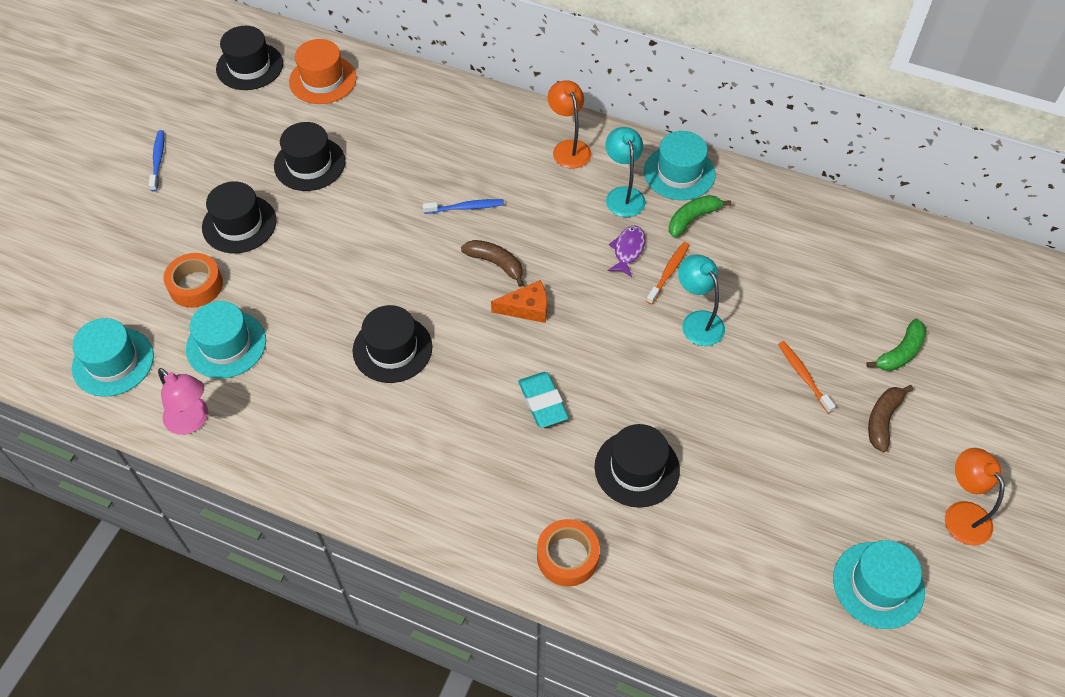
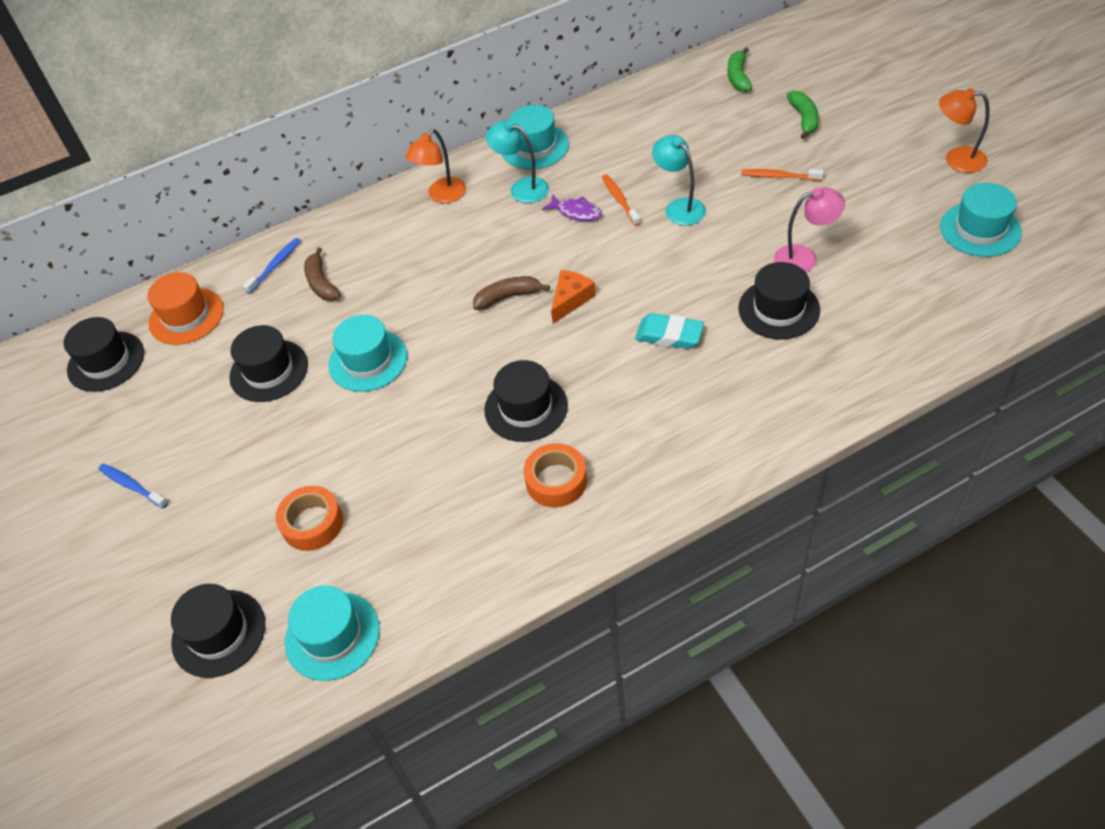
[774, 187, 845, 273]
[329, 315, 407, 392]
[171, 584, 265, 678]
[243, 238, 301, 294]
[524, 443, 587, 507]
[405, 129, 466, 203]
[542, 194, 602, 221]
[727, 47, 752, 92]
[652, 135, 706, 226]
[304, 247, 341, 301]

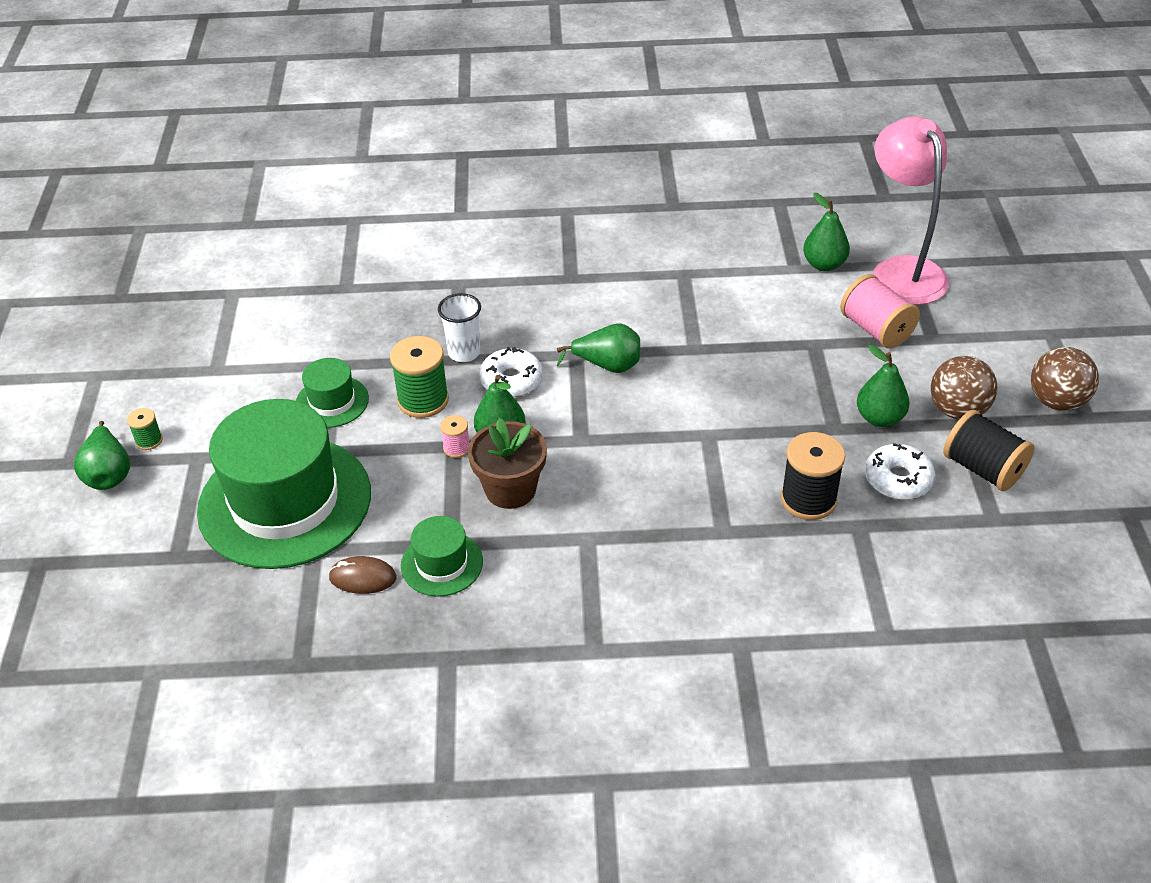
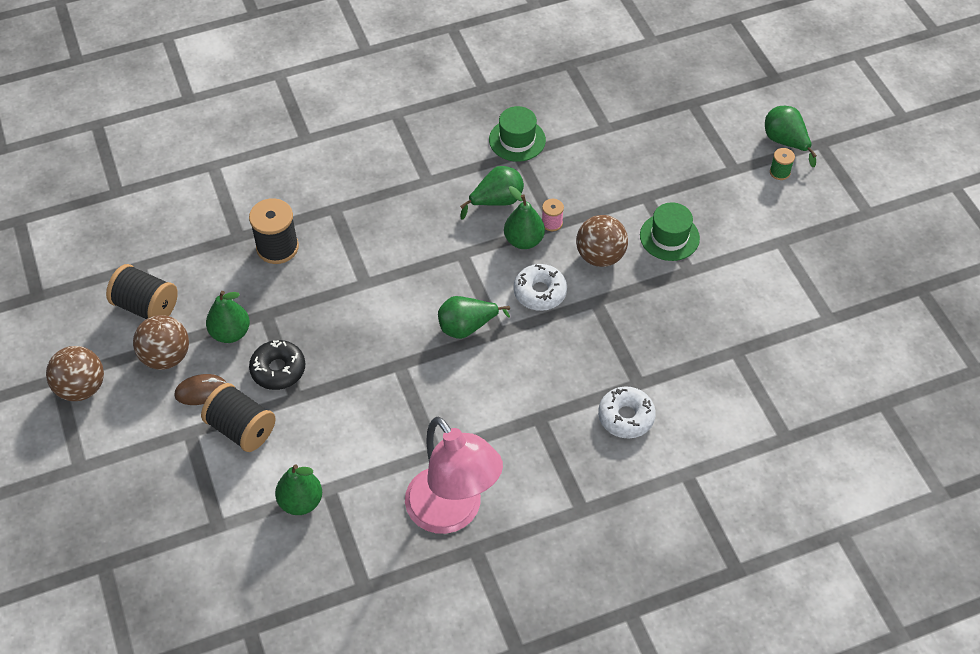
[197, 399, 371, 569] (first image)
[174, 374, 227, 405]
[576, 215, 628, 267]
[438, 293, 481, 362] (first image)
[460, 166, 524, 220]
[201, 383, 276, 452]
[598, 386, 656, 438]
[405, 417, 503, 534]
[249, 340, 305, 390]

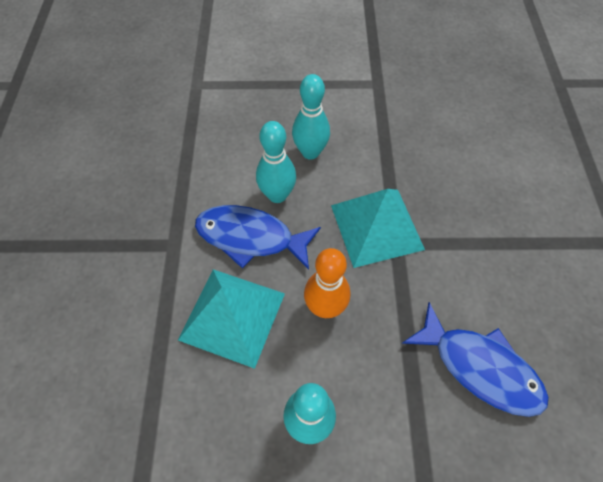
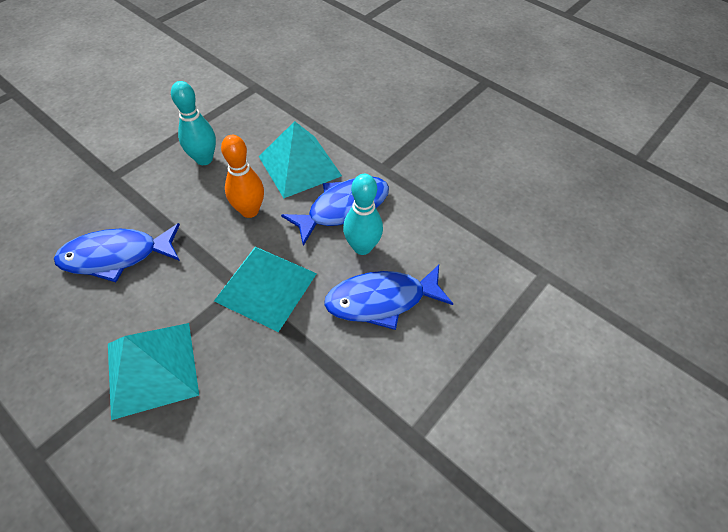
[324, 265, 453, 330]
[108, 323, 199, 420]

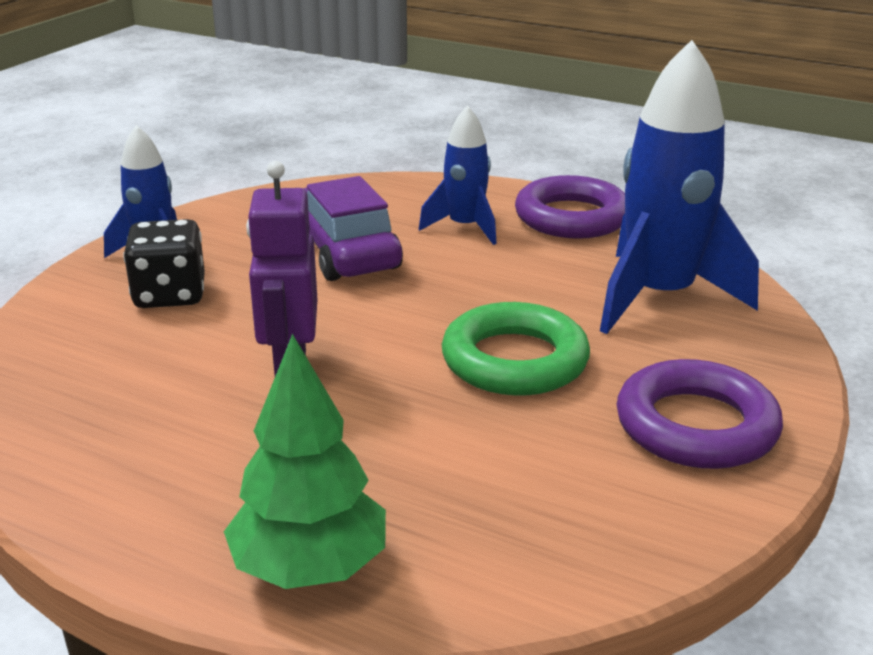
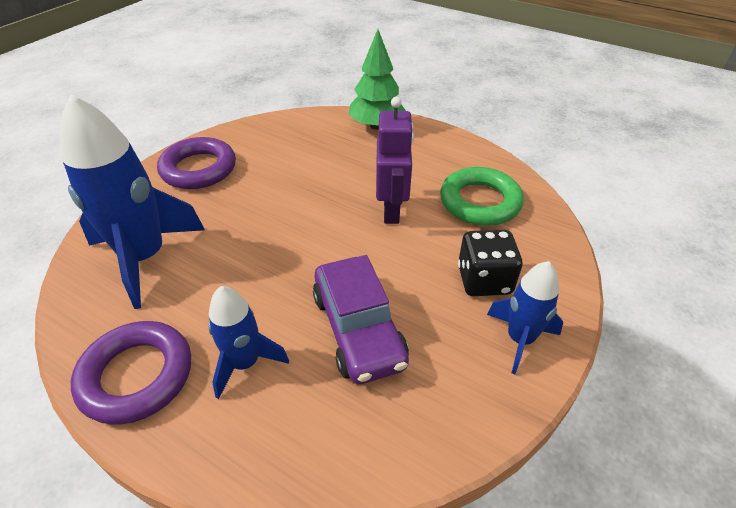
[440, 167, 524, 226]

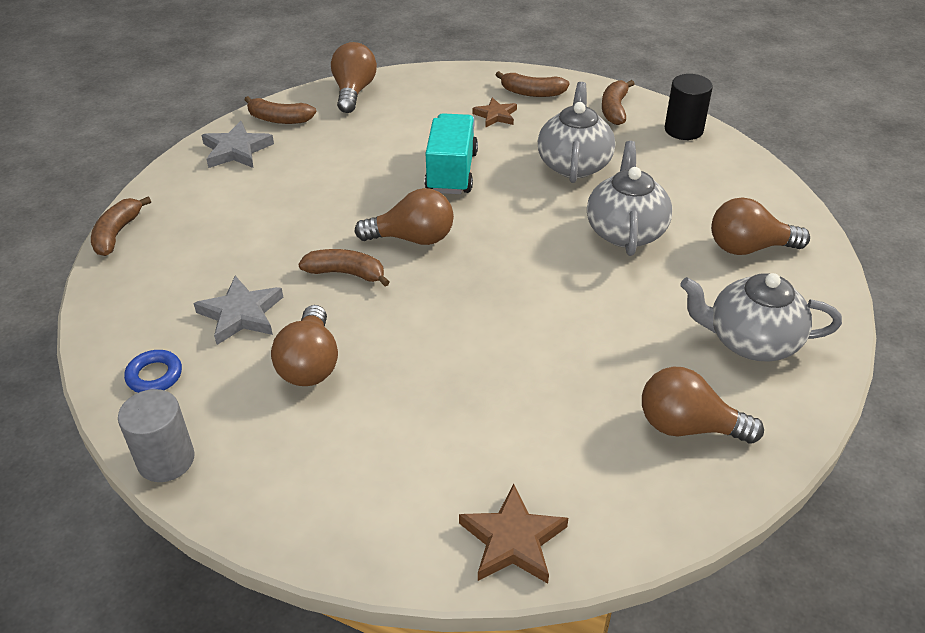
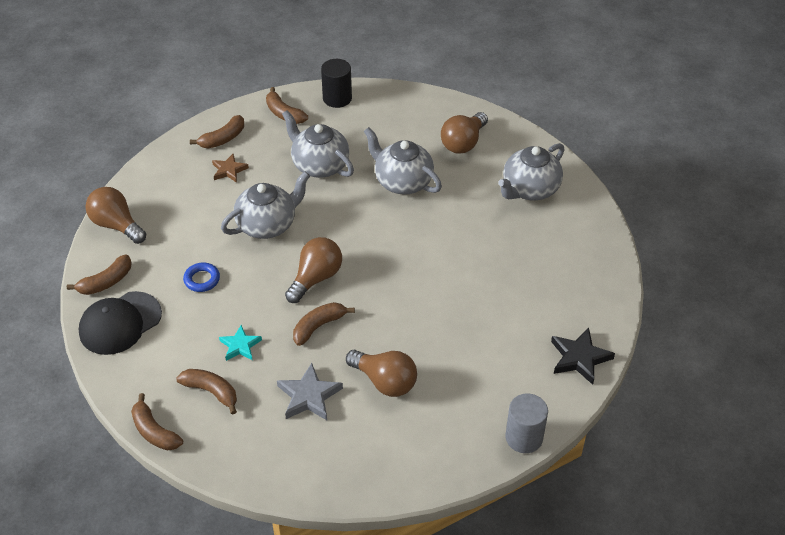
[505, 394, 548, 453]
[183, 263, 220, 292]
[79, 291, 162, 355]
[221, 172, 310, 239]
[551, 328, 615, 385]
[642, 367, 764, 443] (first image)
[176, 369, 237, 415]
[219, 325, 262, 361]

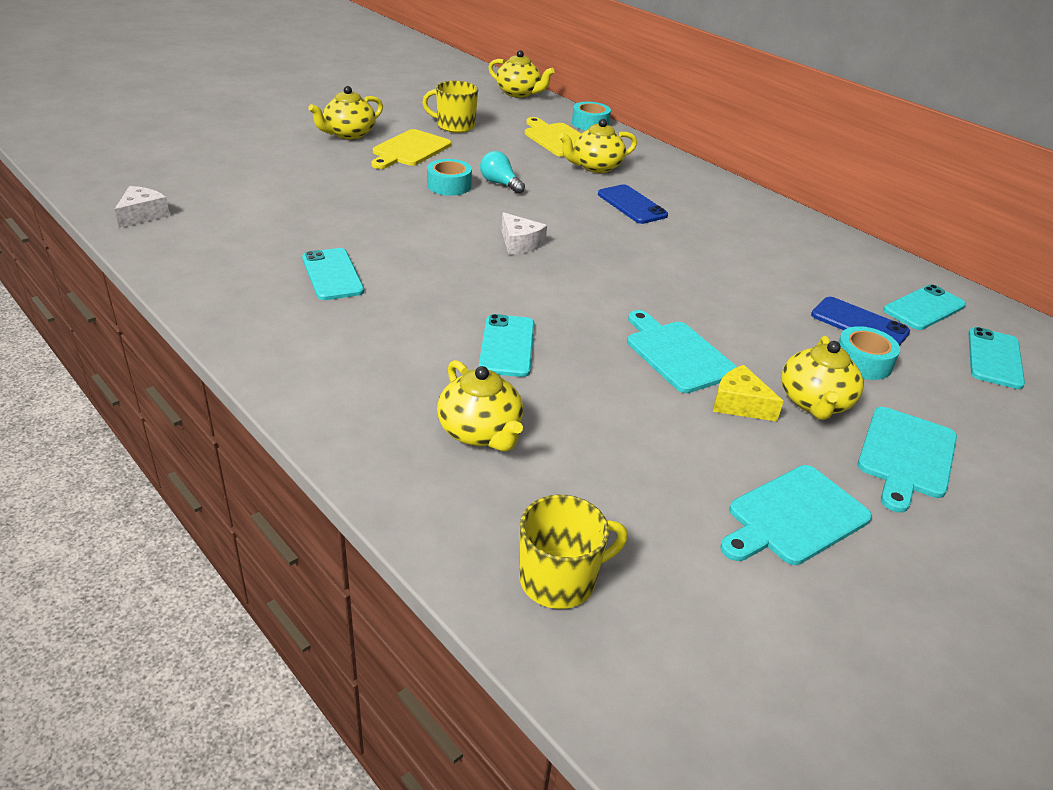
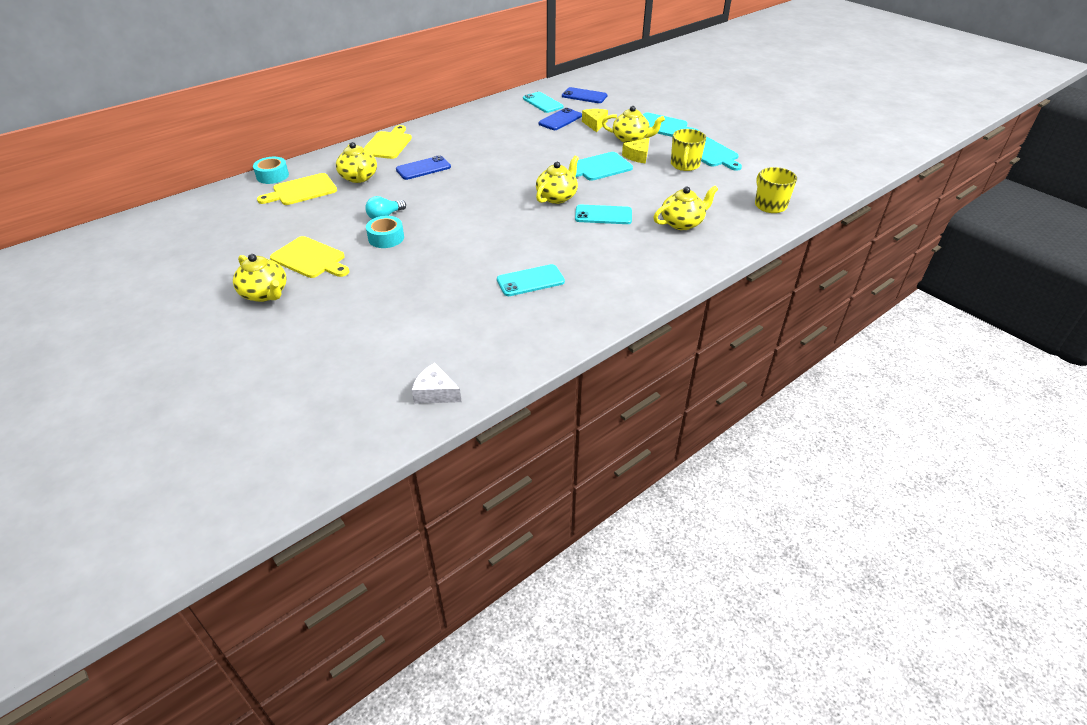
[671, 129, 706, 171]
[536, 156, 579, 204]
[502, 212, 547, 255] (first image)
[582, 109, 608, 132]
[562, 87, 608, 103]
[363, 125, 412, 159]

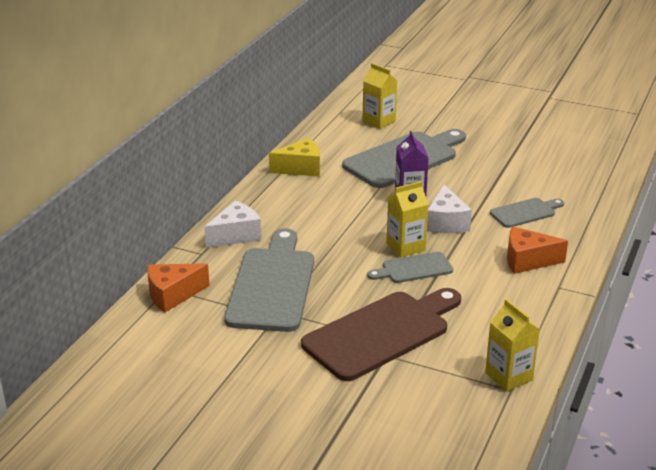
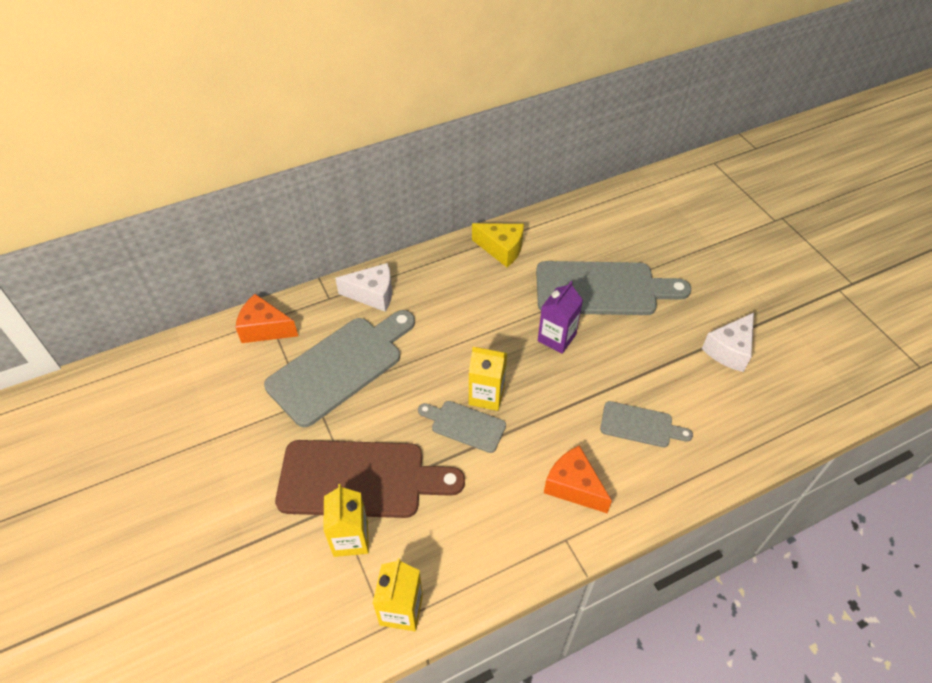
[323, 484, 369, 557]
[702, 313, 754, 372]

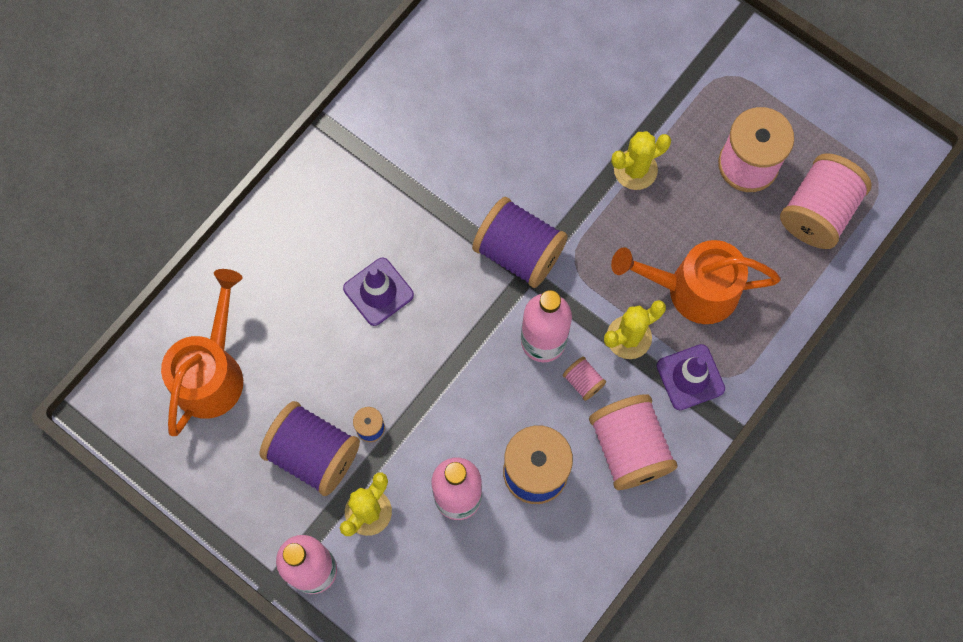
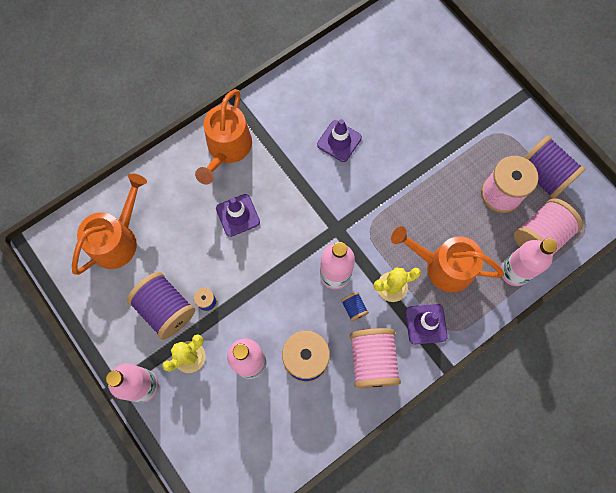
[524, 135, 585, 199]
[341, 292, 369, 321]
[611, 131, 671, 190] (first image)
[195, 89, 252, 185]
[317, 119, 362, 162]
[501, 238, 557, 286]

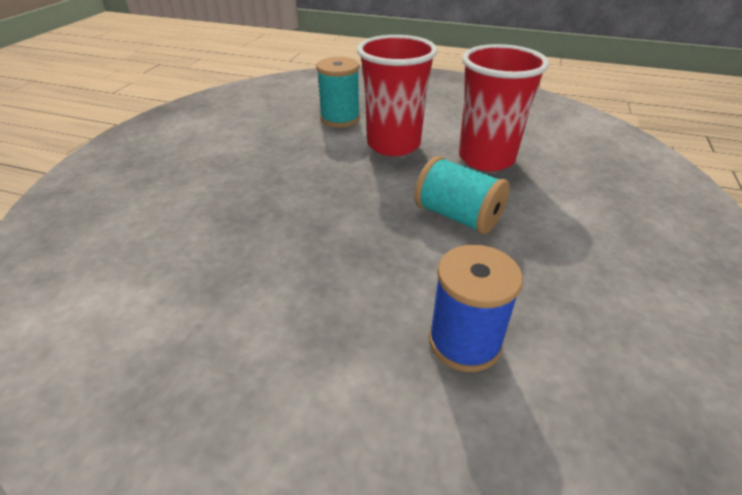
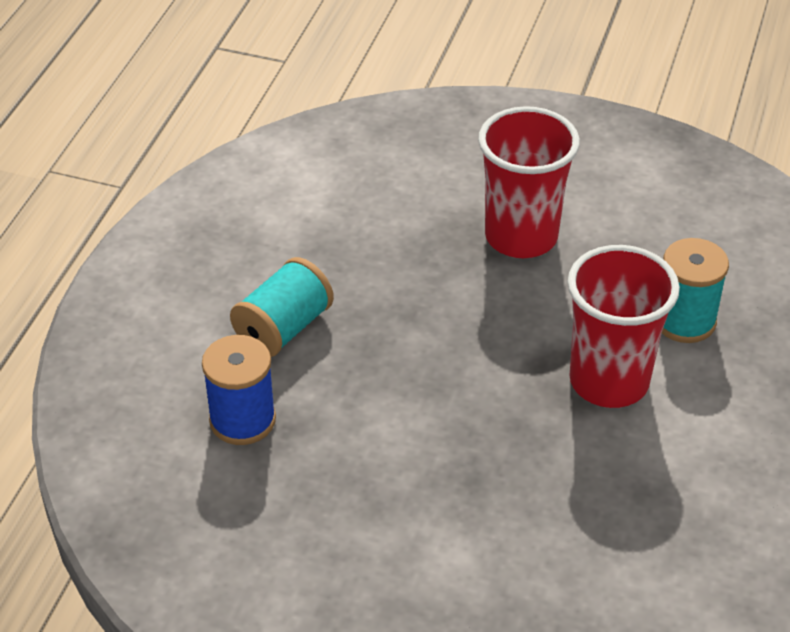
[230, 257, 334, 357]
[478, 106, 580, 258]

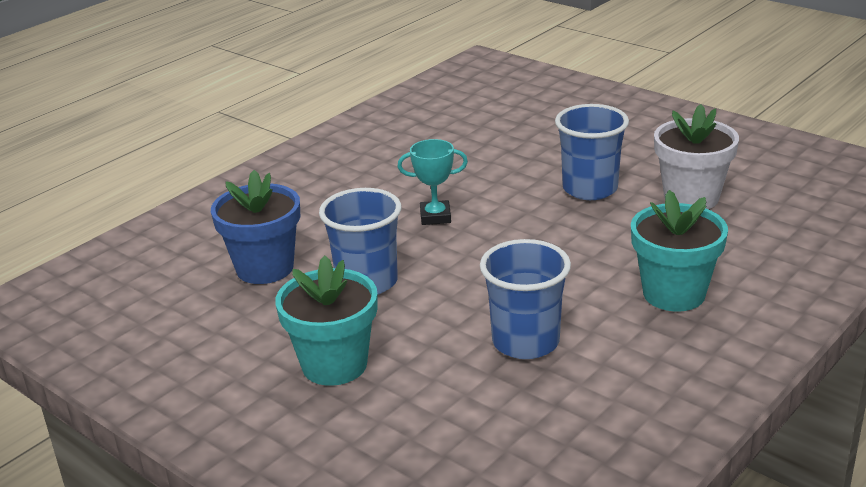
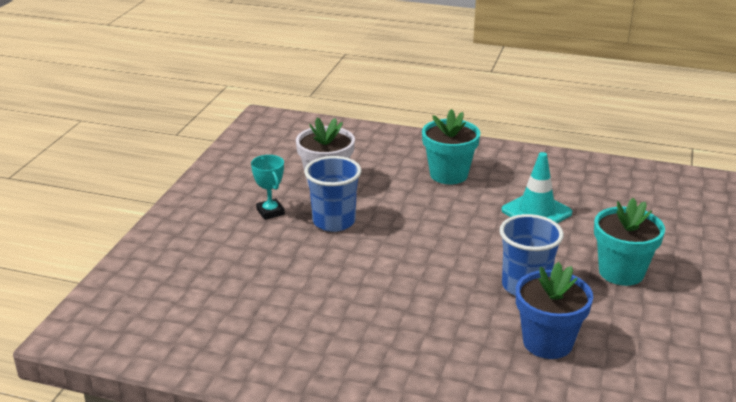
[251, 155, 285, 220]
[502, 152, 572, 223]

